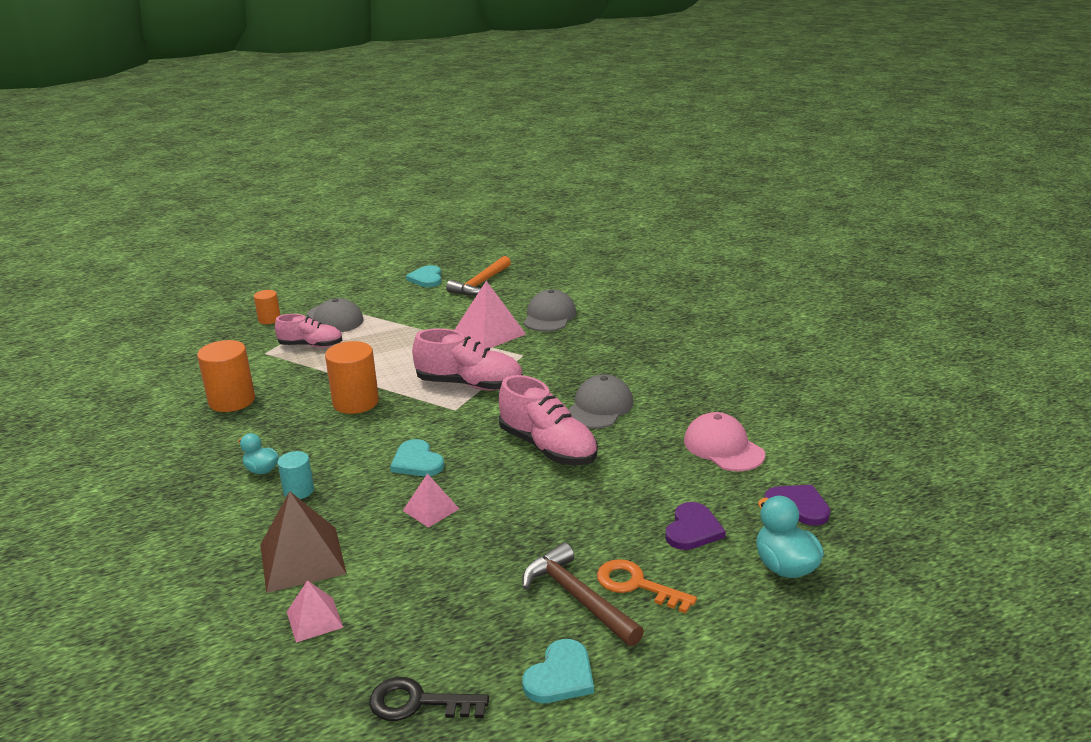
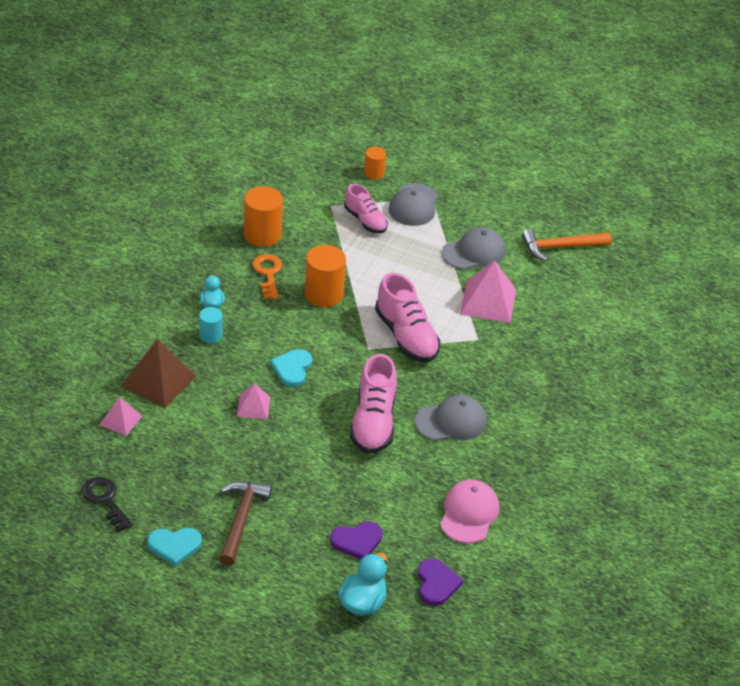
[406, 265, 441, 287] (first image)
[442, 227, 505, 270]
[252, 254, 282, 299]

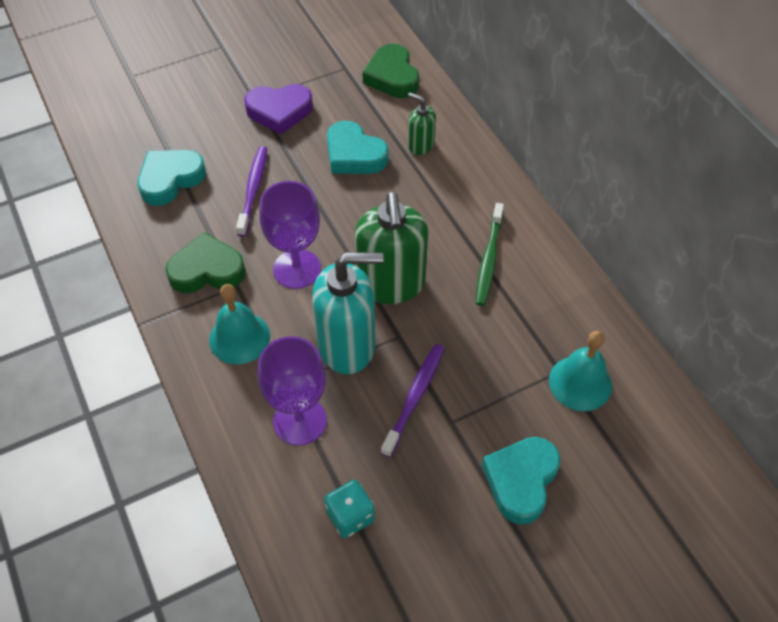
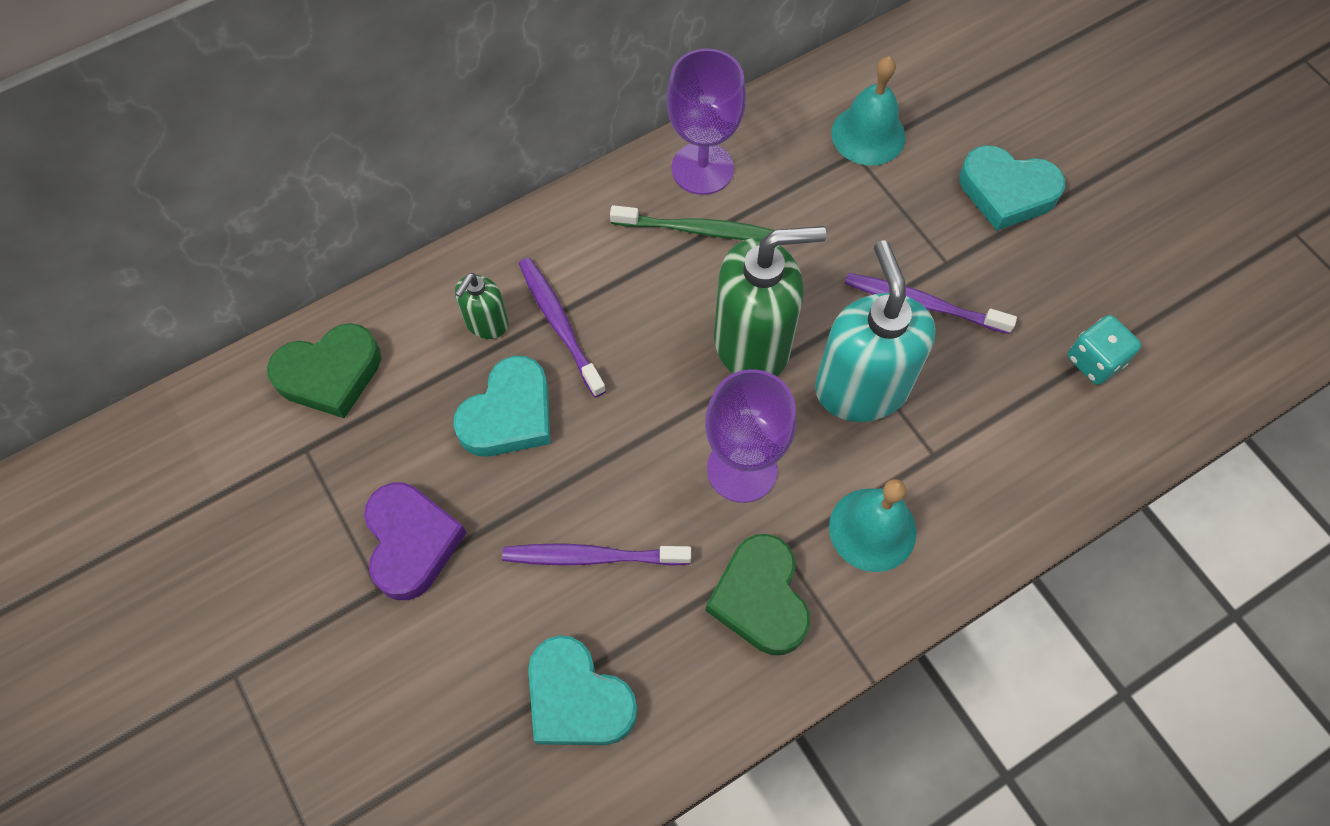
[667, 48, 746, 195]
[519, 258, 606, 397]

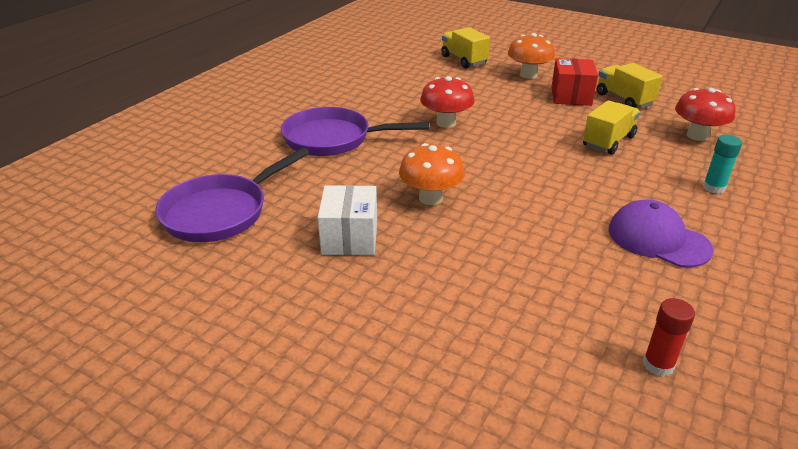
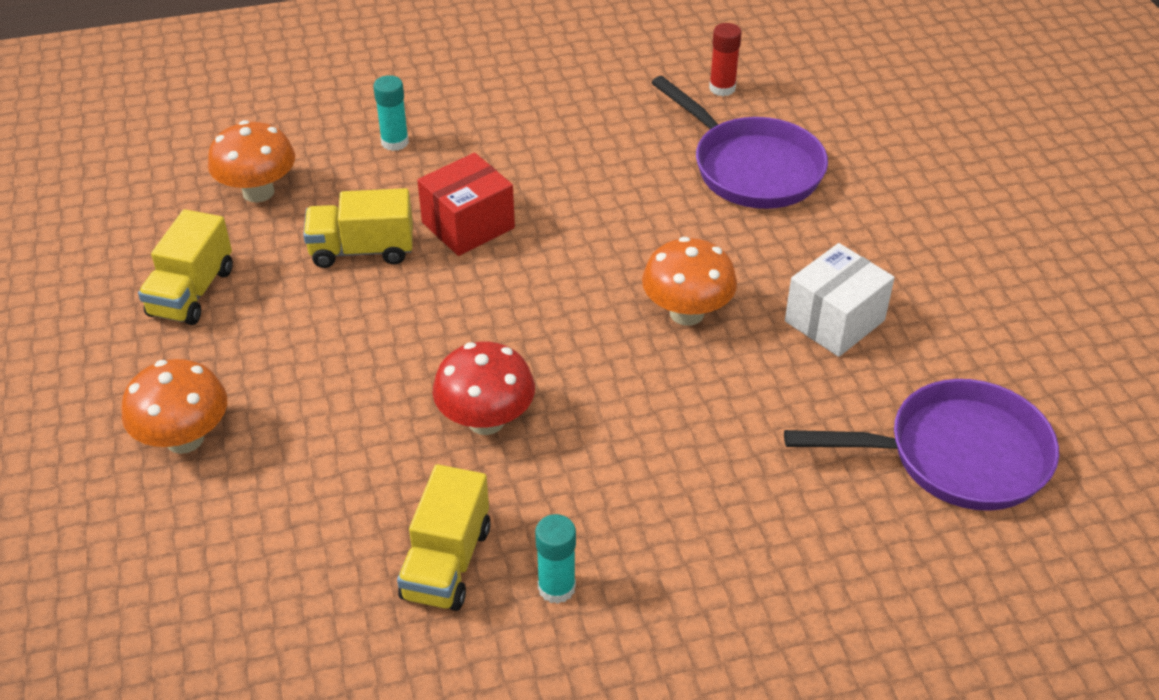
[652, 76, 828, 209]
[397, 464, 490, 611]
[417, 153, 515, 256]
[609, 200, 714, 268] (first image)
[208, 120, 295, 203]
[535, 514, 576, 604]

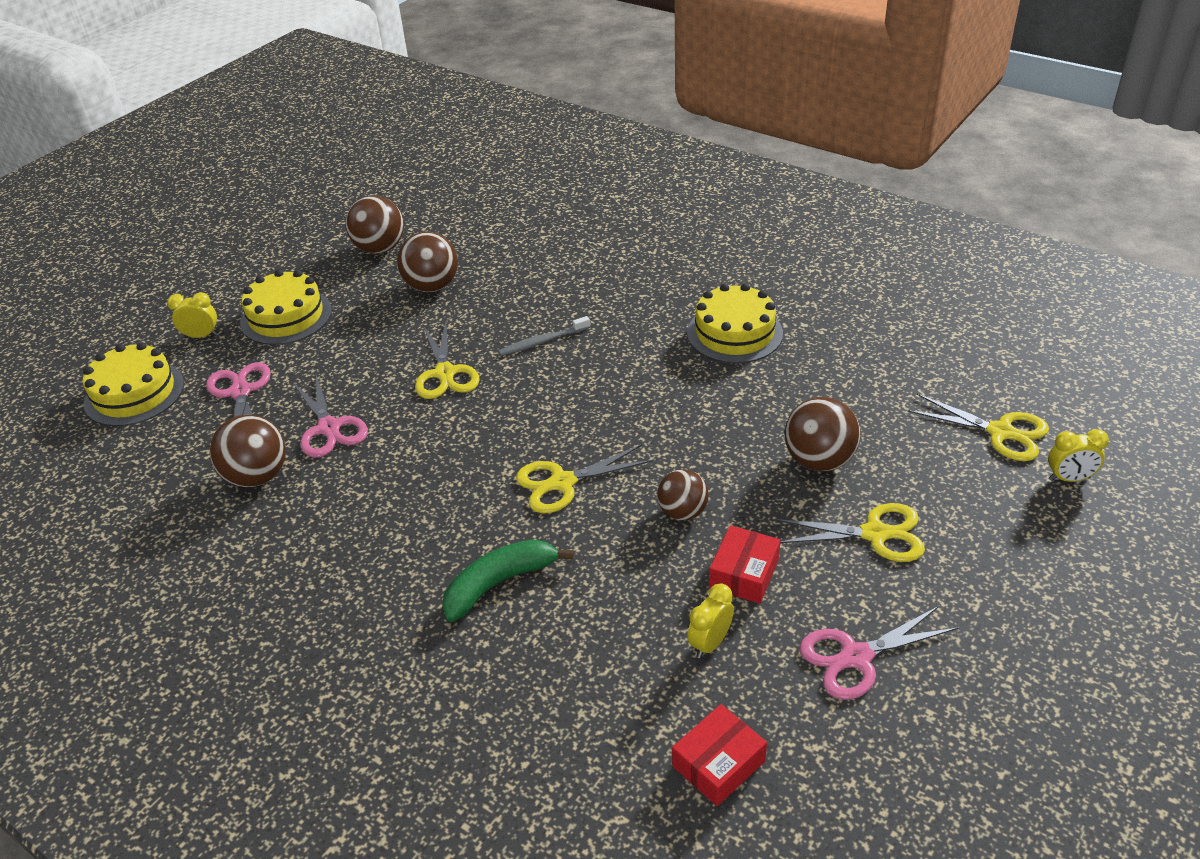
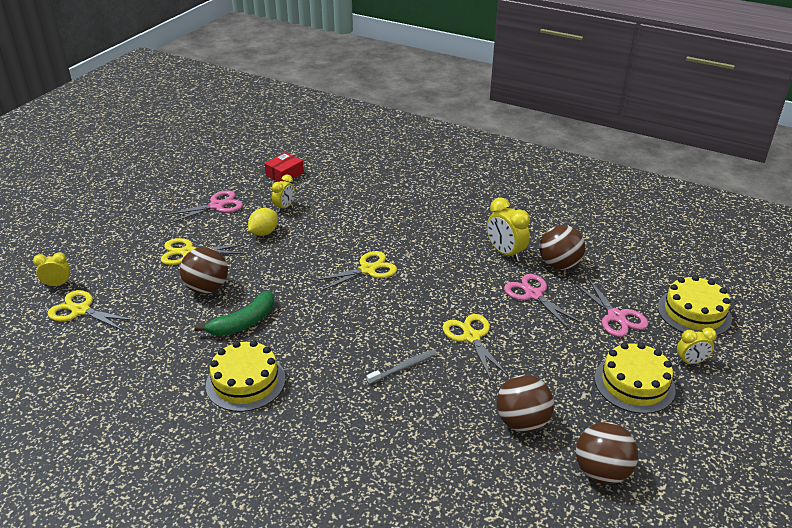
[195, 291, 274, 336]
[657, 469, 709, 521] (first image)
[248, 208, 278, 236]
[487, 197, 530, 262]

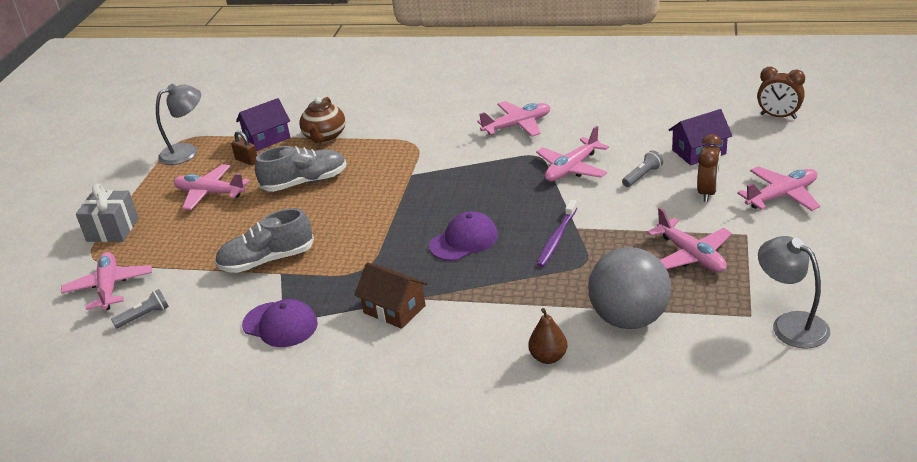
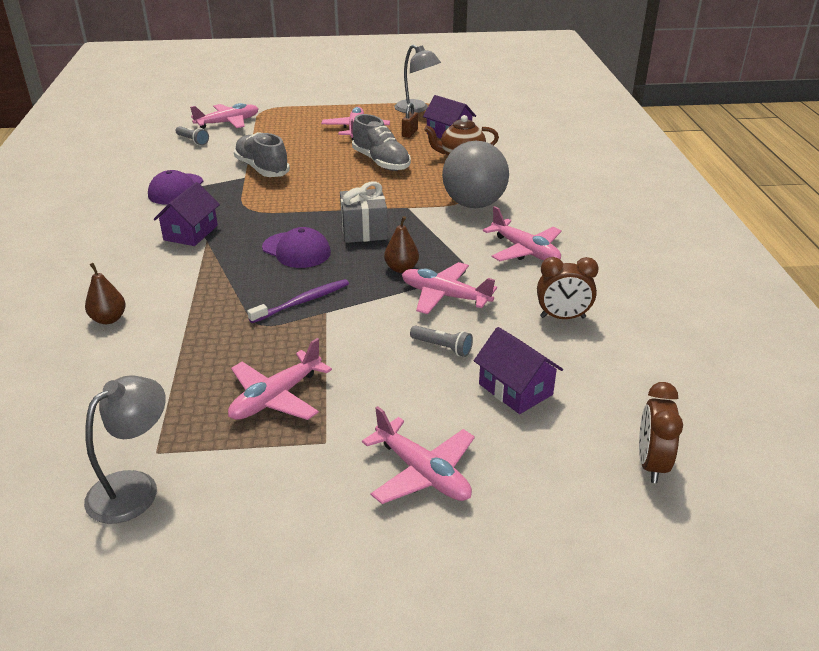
[340, 181, 388, 243]
[153, 182, 220, 246]
[247, 279, 349, 323]
[442, 141, 509, 208]
[537, 257, 599, 319]
[384, 216, 419, 273]

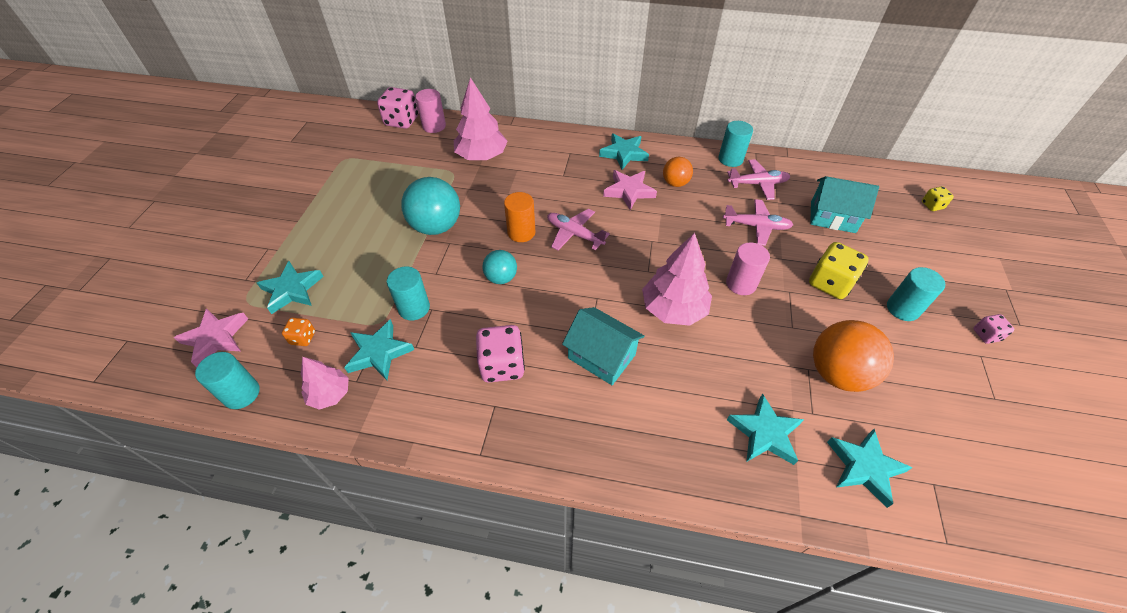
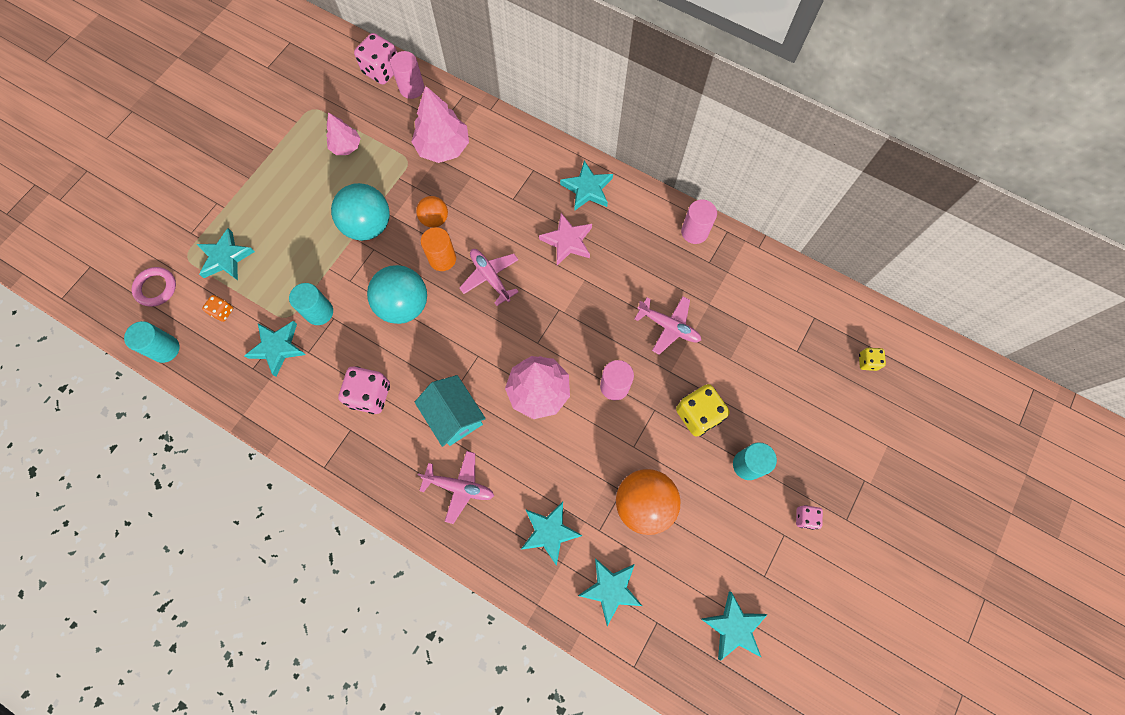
[132, 267, 176, 307]
[326, 112, 361, 155]
[367, 265, 427, 324]
[416, 196, 448, 228]
[681, 199, 717, 244]
[418, 451, 494, 524]
[810, 176, 879, 233] (first image)
[701, 591, 768, 661]

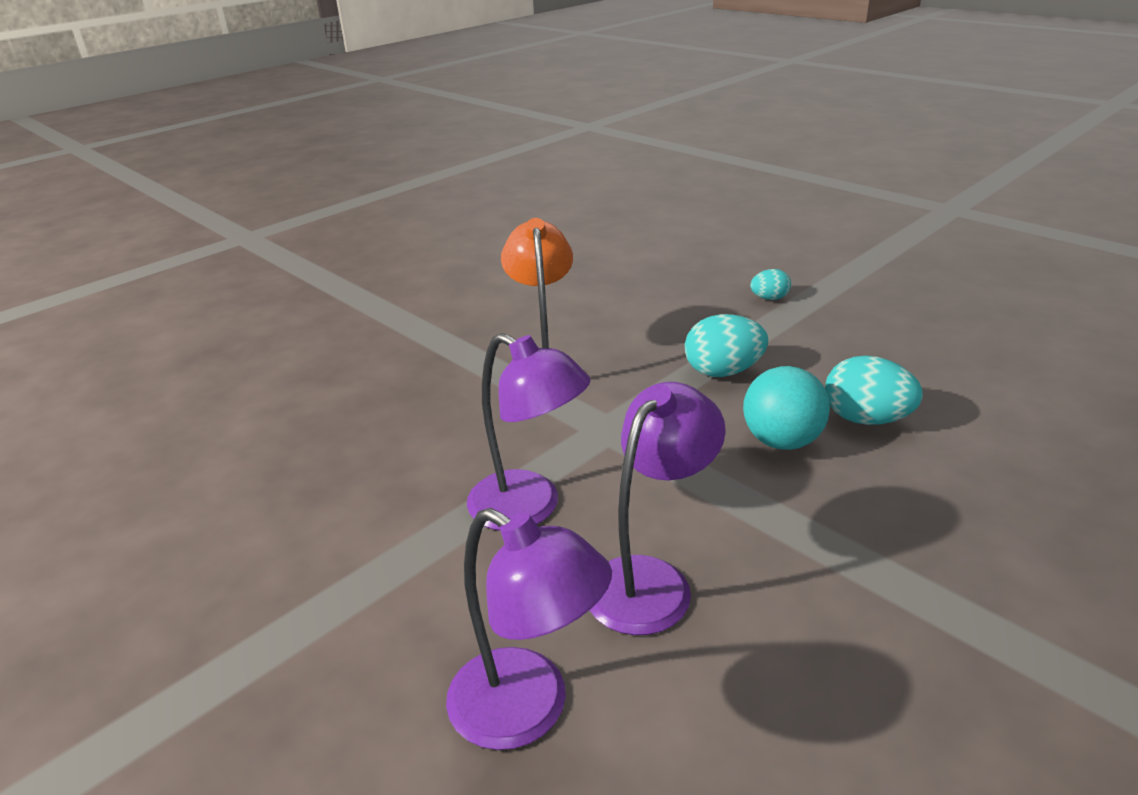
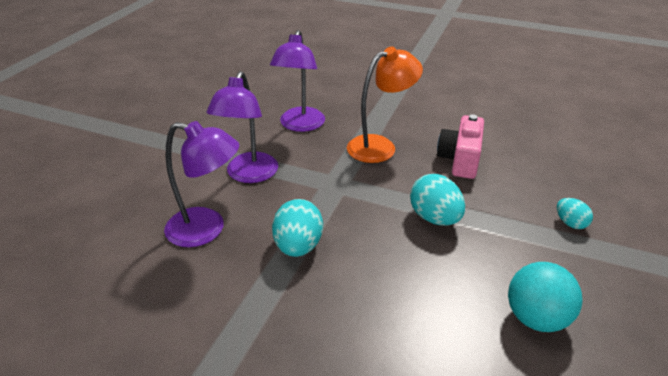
[270, 30, 325, 132]
[508, 262, 582, 332]
[272, 199, 323, 257]
[437, 114, 484, 179]

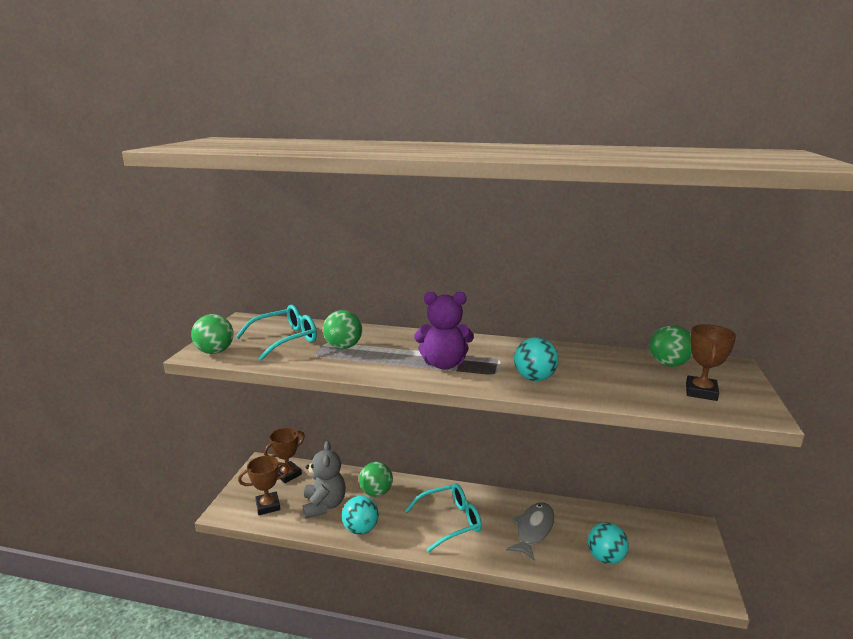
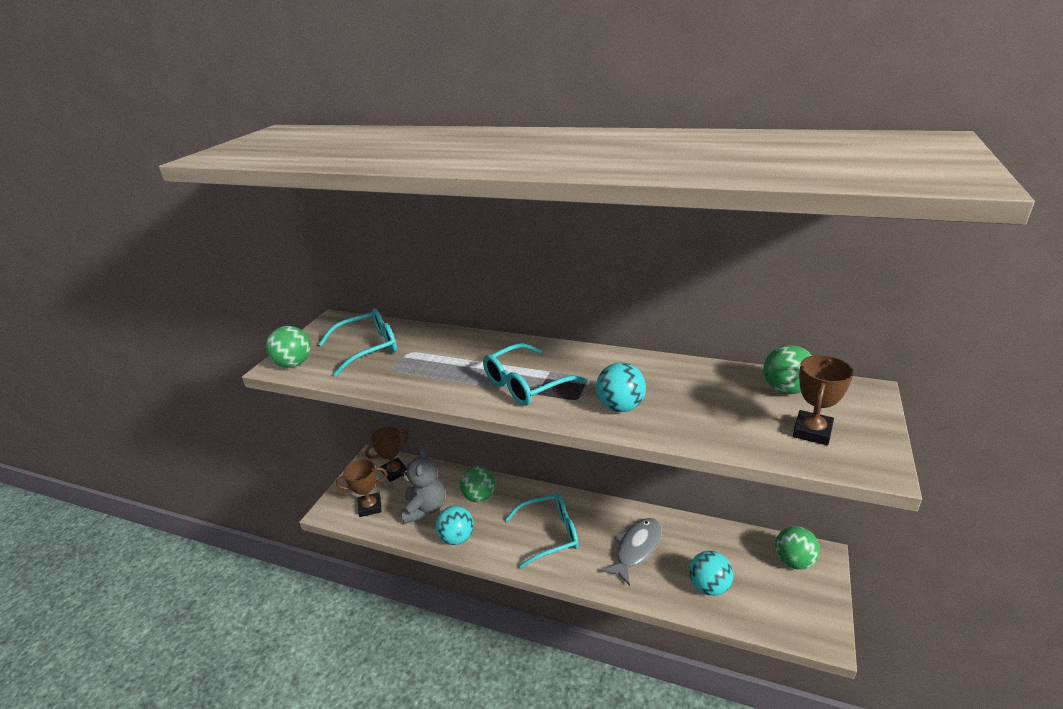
[775, 526, 820, 570]
[483, 343, 586, 406]

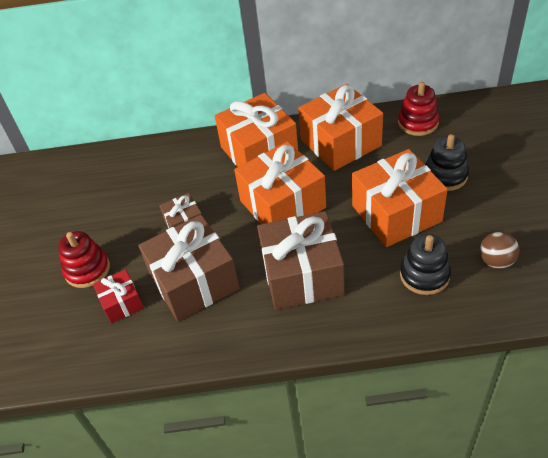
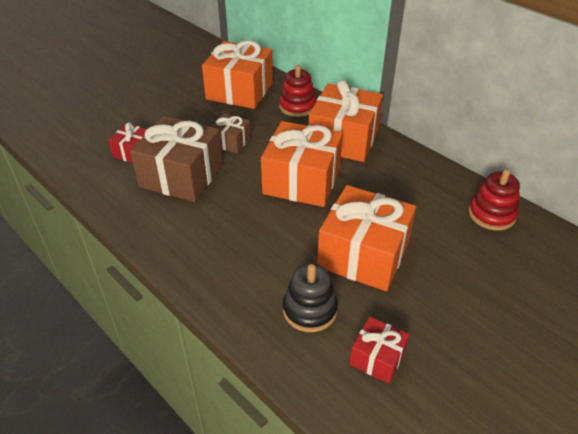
[279, 65, 316, 117]
[257, 211, 345, 310] (first image)
[202, 40, 273, 109]
[425, 134, 469, 191] (first image)
[349, 317, 410, 384]

